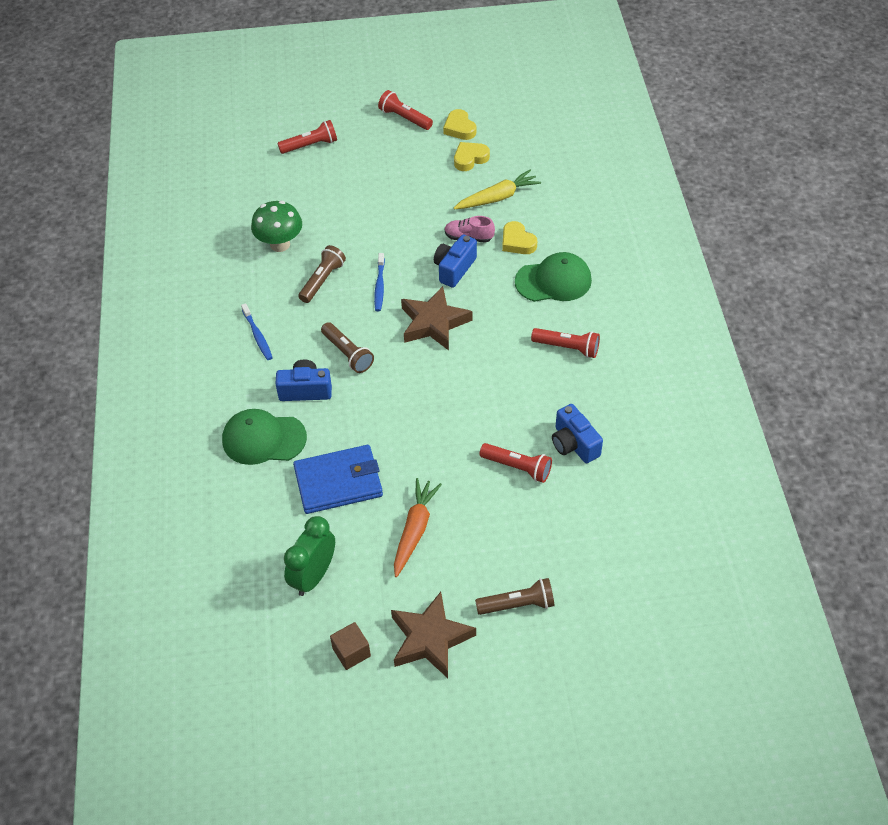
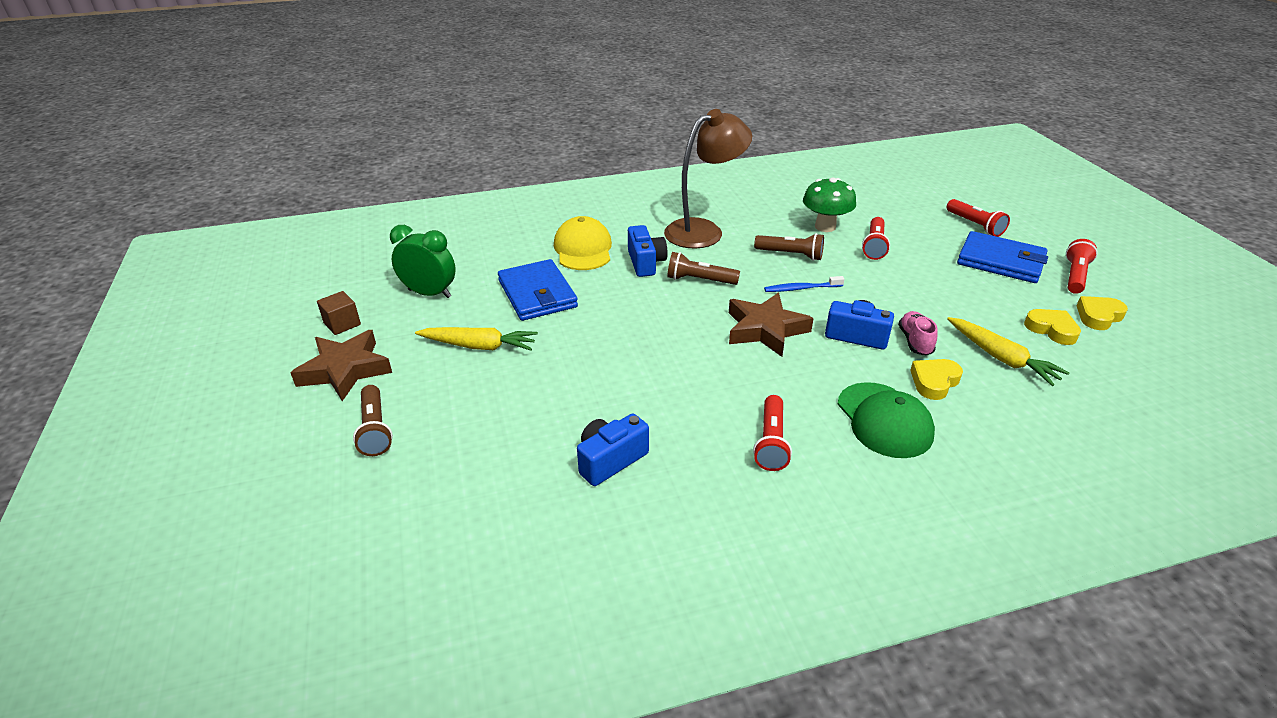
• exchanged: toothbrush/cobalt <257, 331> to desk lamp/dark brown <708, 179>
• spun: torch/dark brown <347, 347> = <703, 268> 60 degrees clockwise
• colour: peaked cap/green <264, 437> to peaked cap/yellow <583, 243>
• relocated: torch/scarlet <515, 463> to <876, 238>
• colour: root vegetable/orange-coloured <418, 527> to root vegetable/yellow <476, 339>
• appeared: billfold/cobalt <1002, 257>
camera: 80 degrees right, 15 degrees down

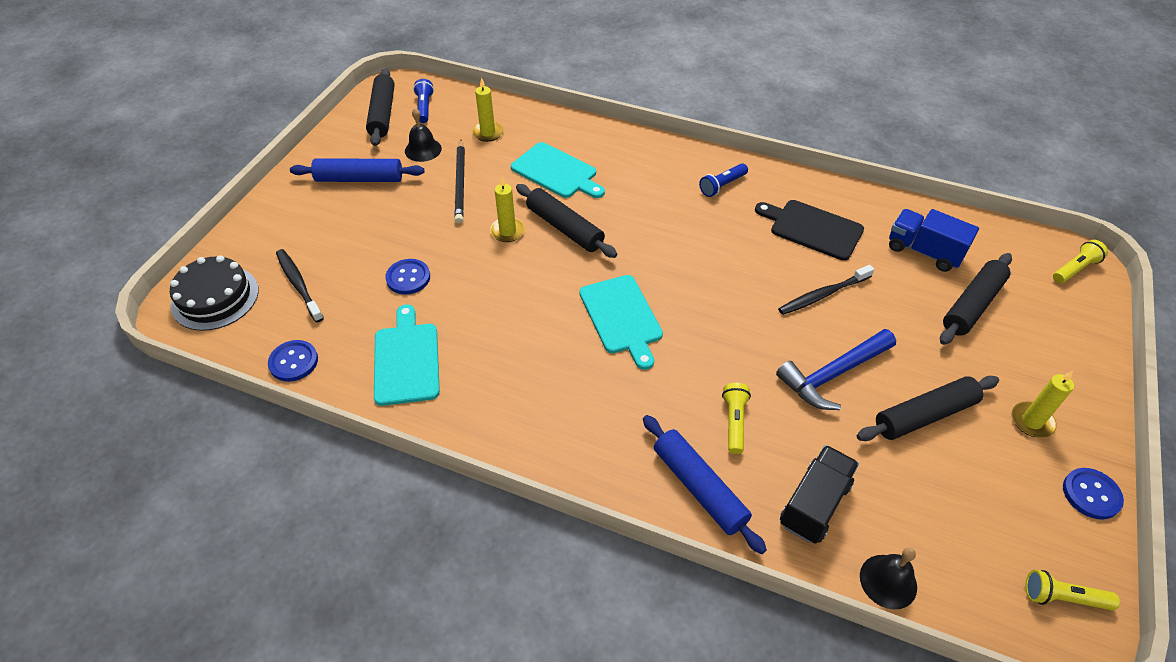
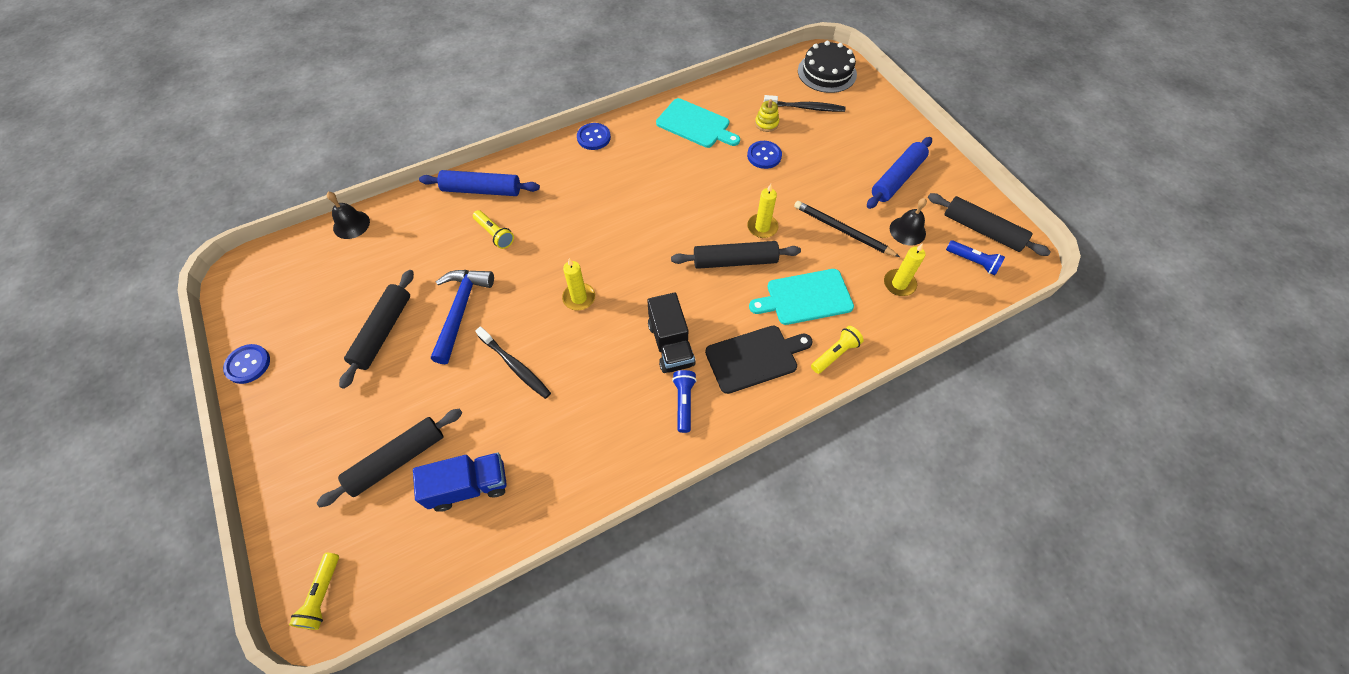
• relocated: chopping board/jet-black <809, 230> to <759, 359>
• spun: dough roller/jet-black <976, 299> = <389, 457> 60 degrees clockwise
• spun: toothbrush/jet-black <826, 290> = <513, 362> 120 degrees clockwise
• missing: chopping board/teal <621, 322>
• relocated: sewing button/cobalt <293, 361> to <594, 136>
• relocated: pillar candle/yellow <1043, 404> to <578, 284>
• relocated: truck/jet-black <819, 494> to <671, 332>
• relocated: torch/yellow <1072, 590> to <837, 350>
• appeared: stacking toy/yellow <767, 115>
camera: 130 degrees right, 10 degrees up

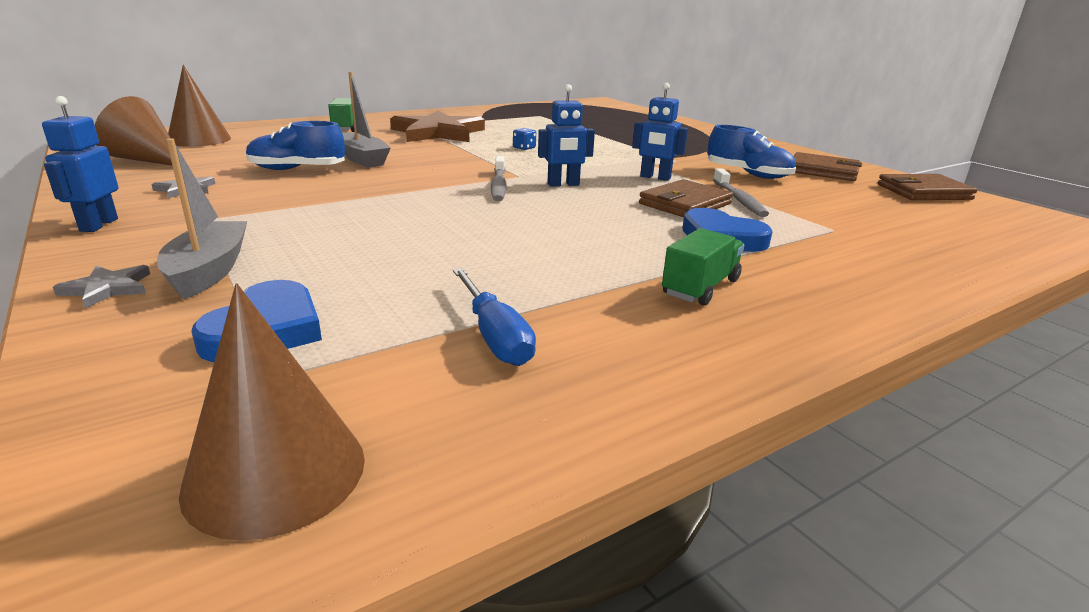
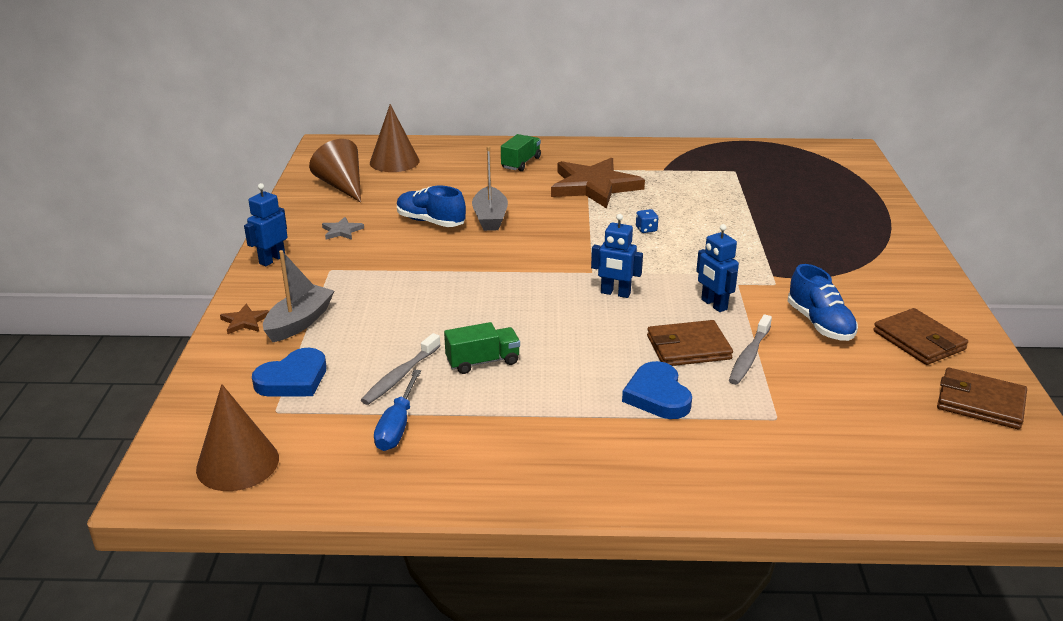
• relocated: toothbrush/grey <499, 178> to <401, 369>
• relocated: truck/green <703, 267> to <482, 348>
• colour: star/grey <101, 287> to star/dark brown <244, 319>
camera: 35 degrees right, 5 degrees up

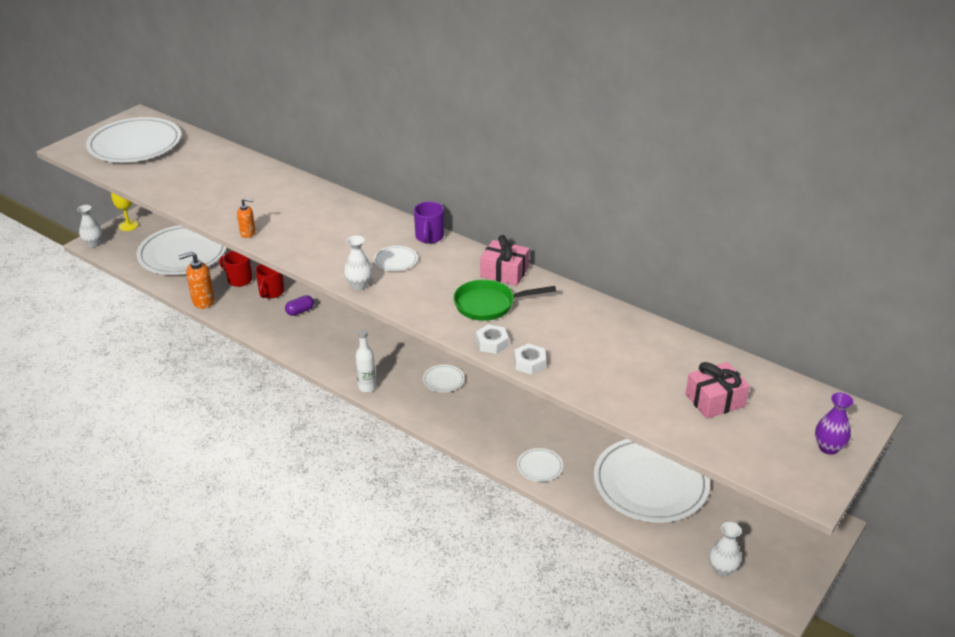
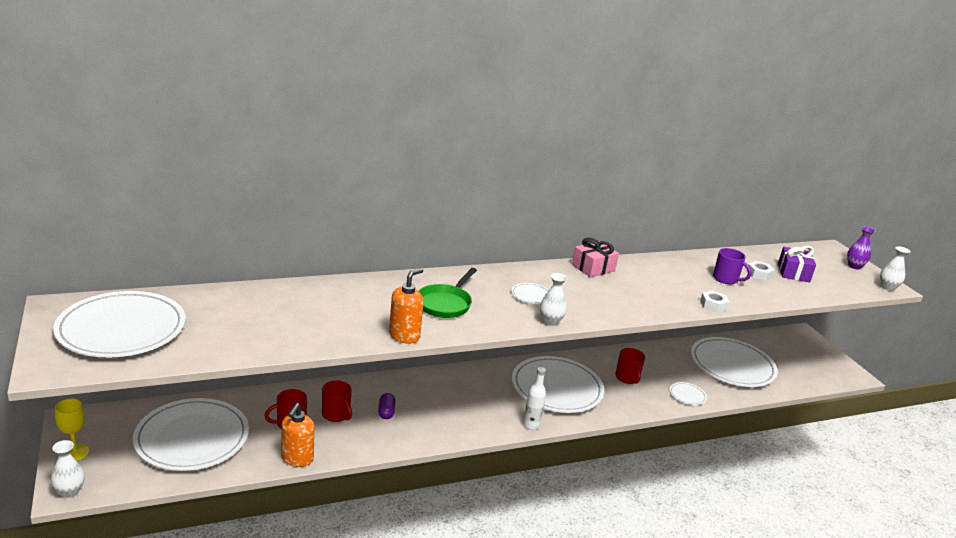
• size: soap pump/orange-coloured <246, 218> = <406, 306> x1.64
• relocated: mug/violet <429, 223> to <732, 266>
• relocated: skillet/green <504, 300> to <448, 293>
• relocated: hexagon nut/snow-white <492, 339> to <761, 271>
• colour: present/rosy <717, 390> to present/violet <797, 264>
• size: dinner plate/snow-white <444, 378> = <558, 384> x2.47
• relocated: flower vase/snow-white <725, 549> to <895, 268>
• appeared: mug/scarlet <630, 366>
camera: 60 degrees left, 10 degrees down

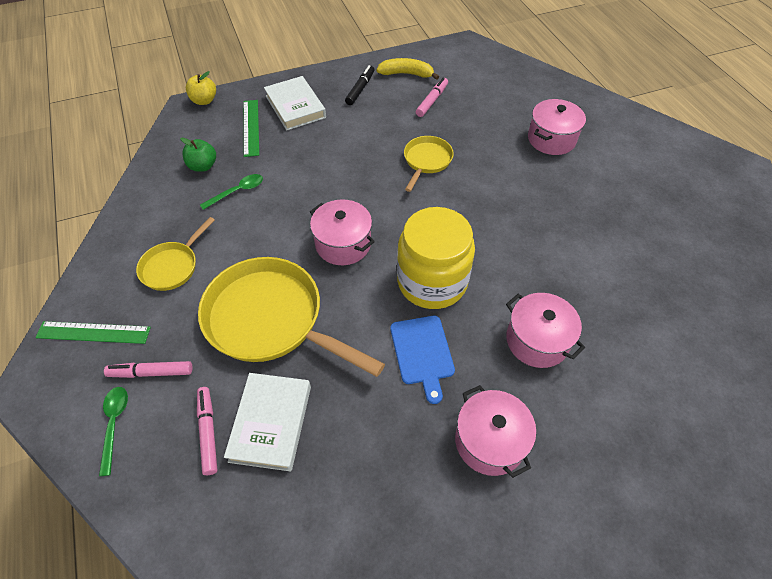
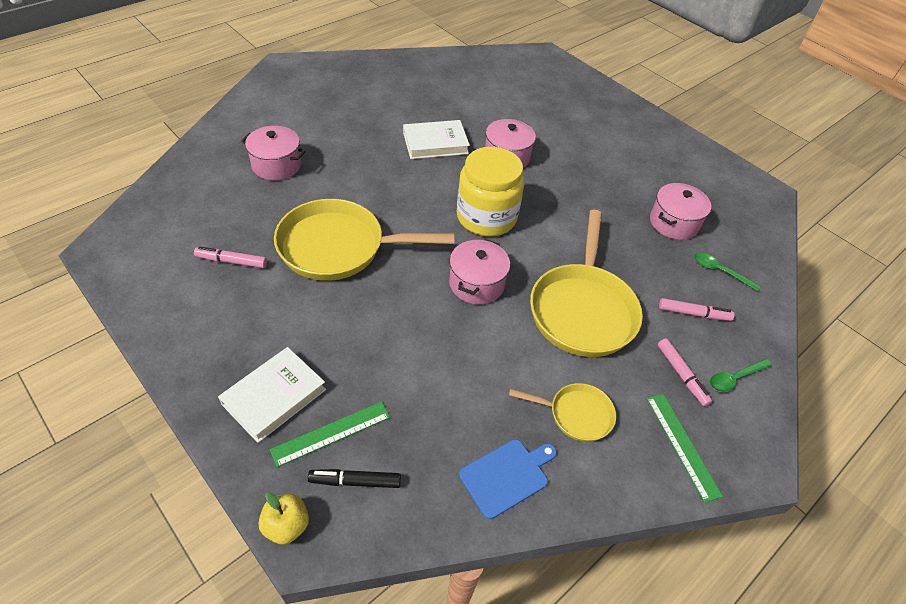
• missing: banana fruit/yellow <407, 69>
• relocated: felt pen/jet-black <359, 85> to <354, 478>
• size: skillet/yellow <429, 164> = <364, 240> x1.94
• missing: toy apple/green <198, 155>
• relocated: teaspoon/green <231, 192> to <727, 272>
• relocated: chopping board/cobalt <422, 360> to <508, 479>
• relocated: book/snow-white <267, 422> to <436, 139>
• relocated: cooking pot/rosy <495, 431> to <680, 211>
• spun: felt pen/rosy <207, 431> = <696, 309> 135 degrees counterclockwise
camera: 115 degrees left, 5 degrees down

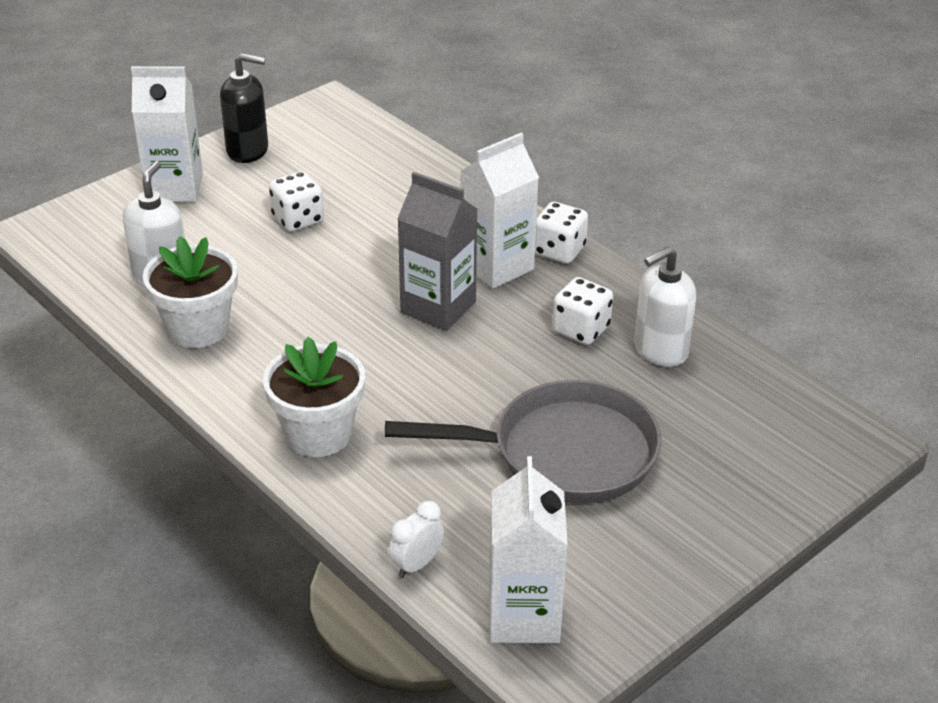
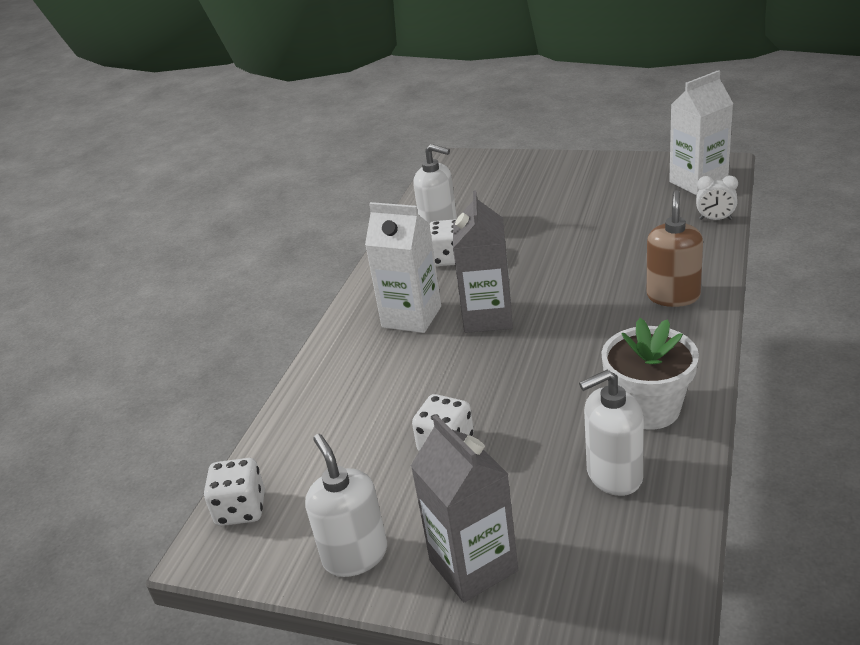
• colour: soap pump/jet-black <244, 108> to soap pump/snow-white <346, 505>
• colour: juice carton/snow-white <167, 134> to juice carton/grey <464, 508>
• relocated: dice/snow-white <561, 233> to <234, 492>
• exchanged: flower pot/snow-white <314, 397> to soap pump/dark brown <675, 248>
• missing: skillet/grey <523, 441>
camera: 115 degrees left, 5 degrees down

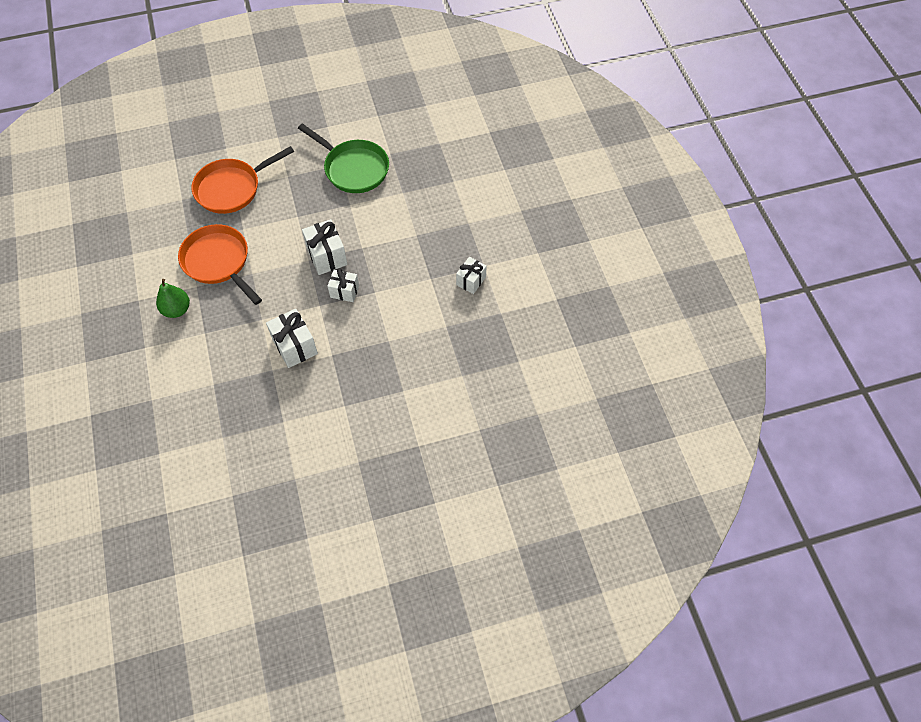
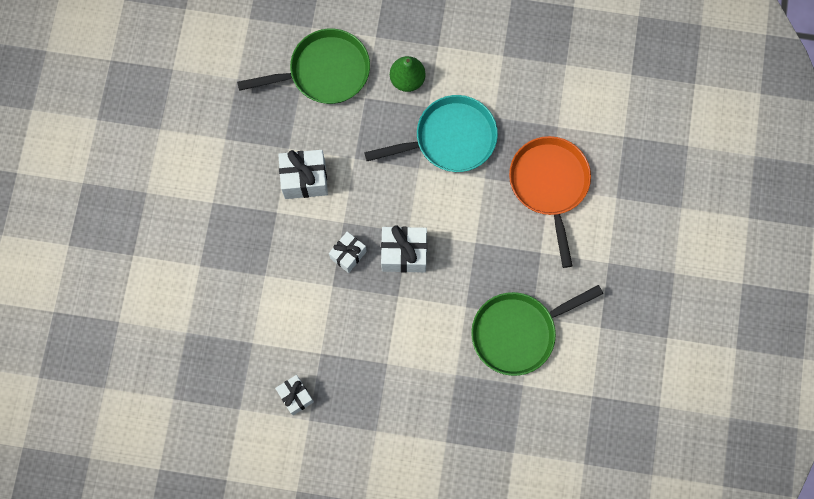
• colour: skillet/orange-coloured <220, 264> to skillet/teal <431, 133>
• appeared: skillet/green <303, 66>
camera: 115 degrees right, 15 degrees up

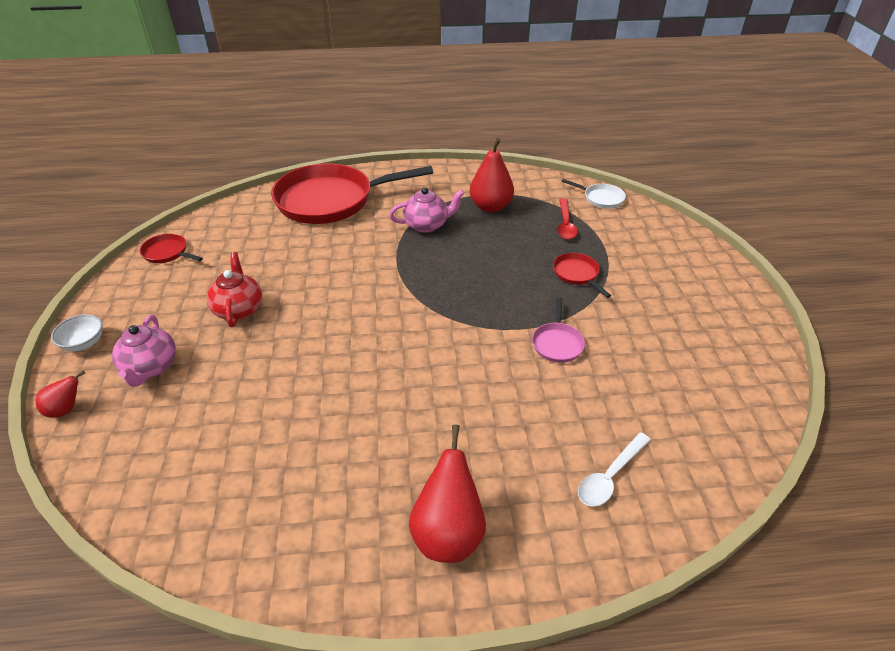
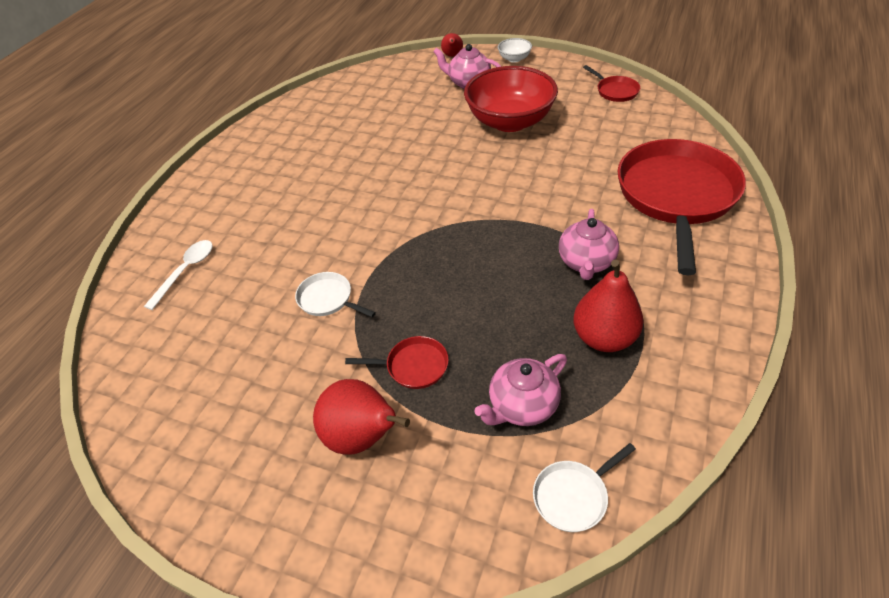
• exchanged: teaspoon/scarlet <567, 219> to tea pot/rosy <520, 390>
• spun: skillet/scarlet <171, 248> = <611, 83> 90 degrees clockwise
• exchanged: tea pot/scarlet <234, 289> to deep dish/scarlet <511, 99>
• colour: skillet/rosy <558, 330> to skillet/snow-white <335, 294>
• relocated: toy pear/scarlet <447, 494> to <361, 417>
• spun: teaspoon/snow-white <614, 469> = <178, 275> 45 degrees clockwise
camera: 120 degrees right, 5 degrees up

